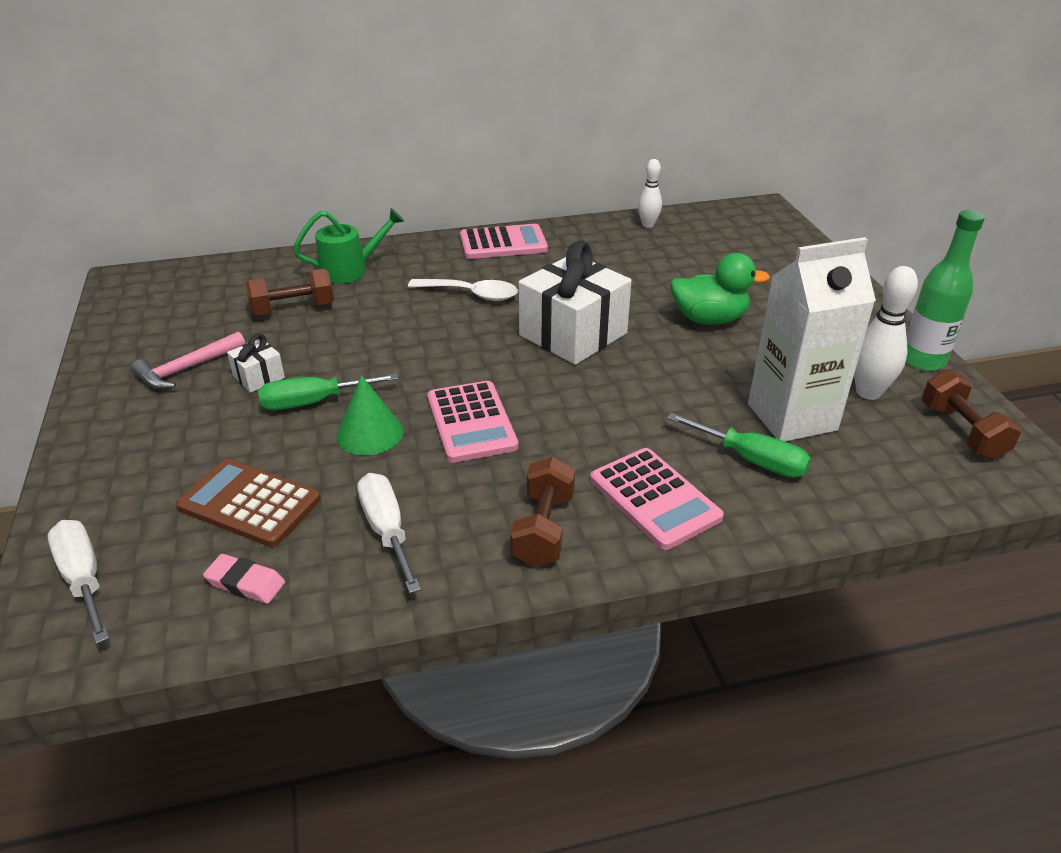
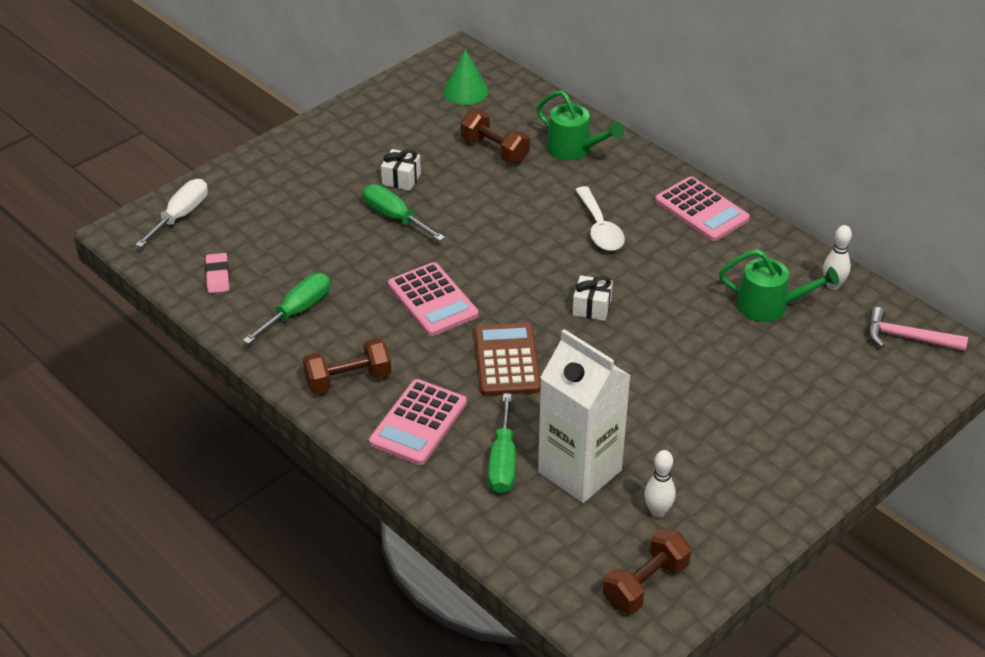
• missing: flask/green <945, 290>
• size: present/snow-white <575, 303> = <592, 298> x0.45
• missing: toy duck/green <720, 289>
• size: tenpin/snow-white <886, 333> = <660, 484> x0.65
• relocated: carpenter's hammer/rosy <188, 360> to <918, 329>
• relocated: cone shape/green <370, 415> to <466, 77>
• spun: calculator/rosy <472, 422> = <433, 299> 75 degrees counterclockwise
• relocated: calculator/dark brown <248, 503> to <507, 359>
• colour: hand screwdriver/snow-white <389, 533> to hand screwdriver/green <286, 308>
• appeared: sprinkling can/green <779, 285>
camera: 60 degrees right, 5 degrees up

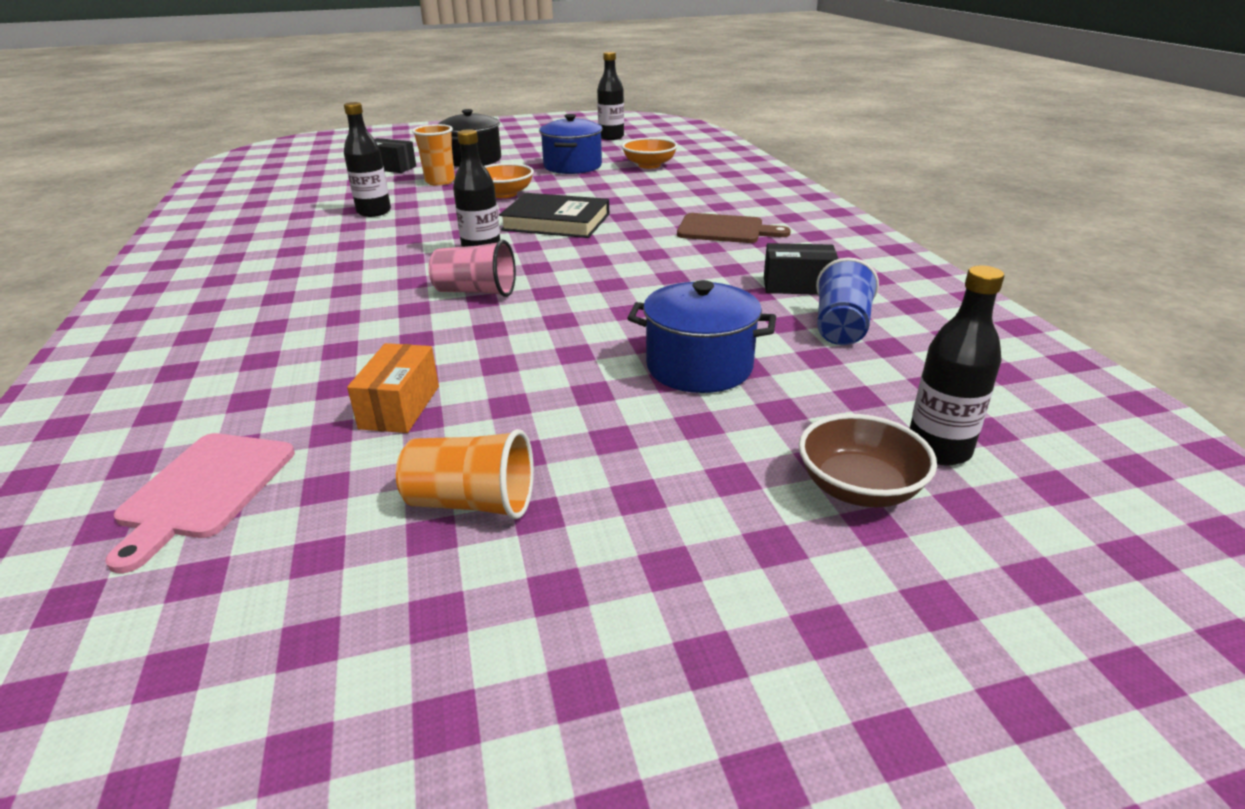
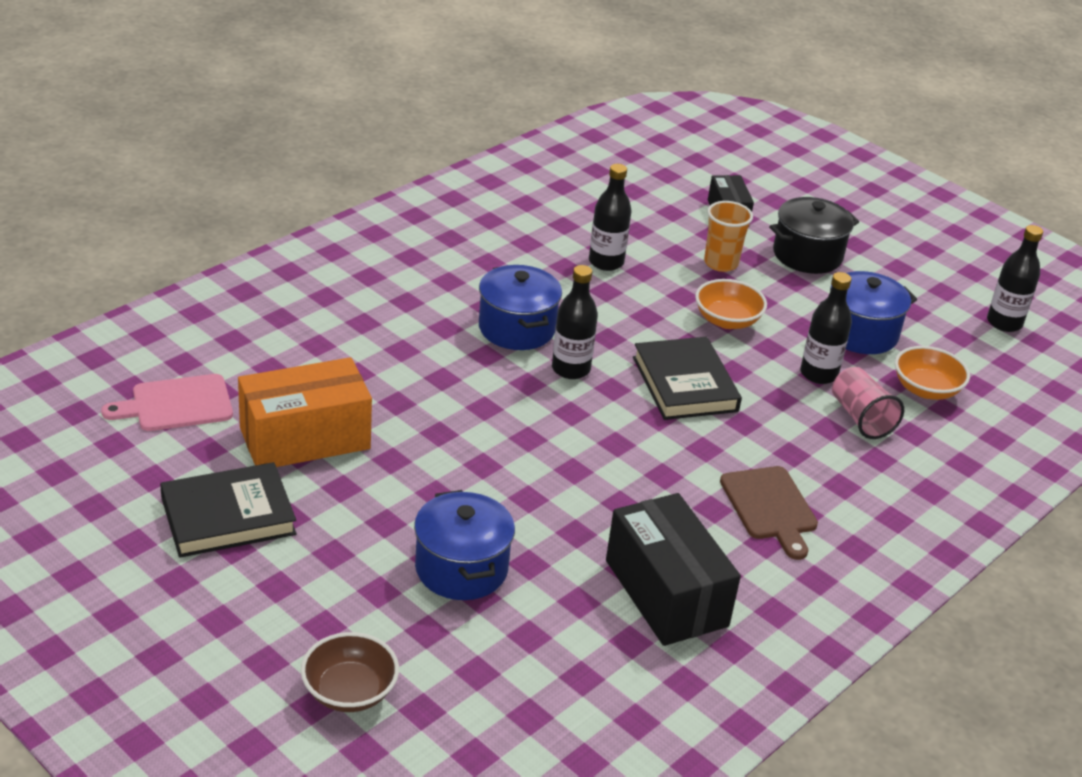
• relocated: beaker/rosy <472, 268> to <868, 403>
• size: package/jet-black <801, 269> = <673, 569> x1.80
• missing: beaker/cobalt <847, 301>
• relocated: flask/jet-black <956, 366> to <826, 328>
• size: package/orange-coloured <393, 388> = <305, 412> x1.80
• exchanged: beaker/orange-coloured <465, 474> to book/jet-black <228, 510>
• appeared: cooking pot/cobalt <520, 307>
camera: 55 degrees right, 5 degrees up

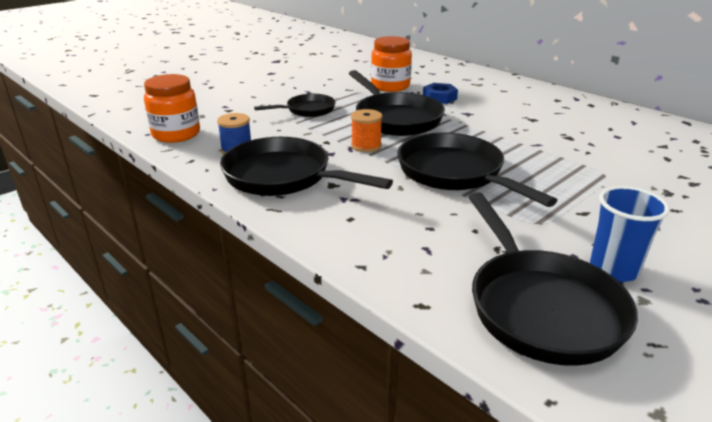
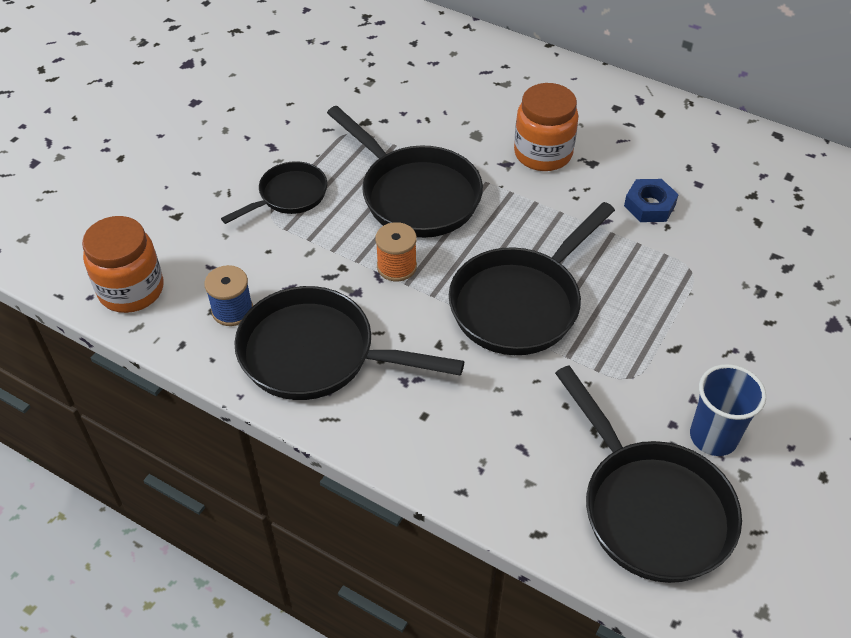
• relocated: jar/orange-coloured <391, 64> to <546, 127>
• relocated: hexagon nut/cobalt <440, 93> to <651, 200>
• spun: skillet/jet-black <477, 170> = <532, 278> 90 degrees counterclockwise
camera: 15 degrees left, 20 degrees up

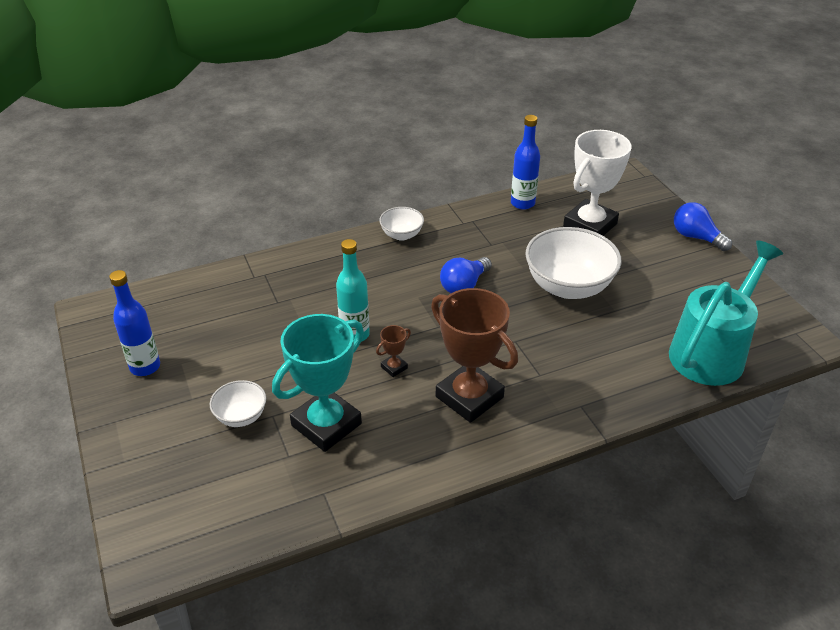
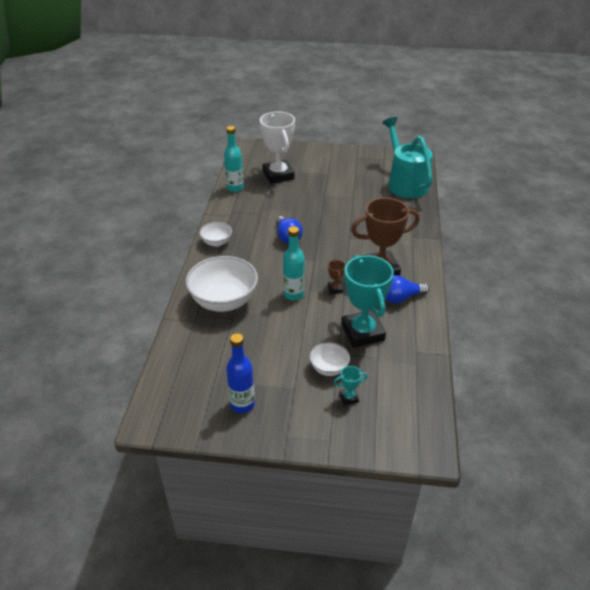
• colour: flask/cobalt <525, 162> to flask/teal <234, 159>
• relocated: lightbulb/cobalt <703, 226> to <407, 289>
• relocated: deep dish/snow-white <573, 263> to <222, 284>
• appeared: trophy/teal <351, 385>
camera: 60 degrees left, 0 degrees up

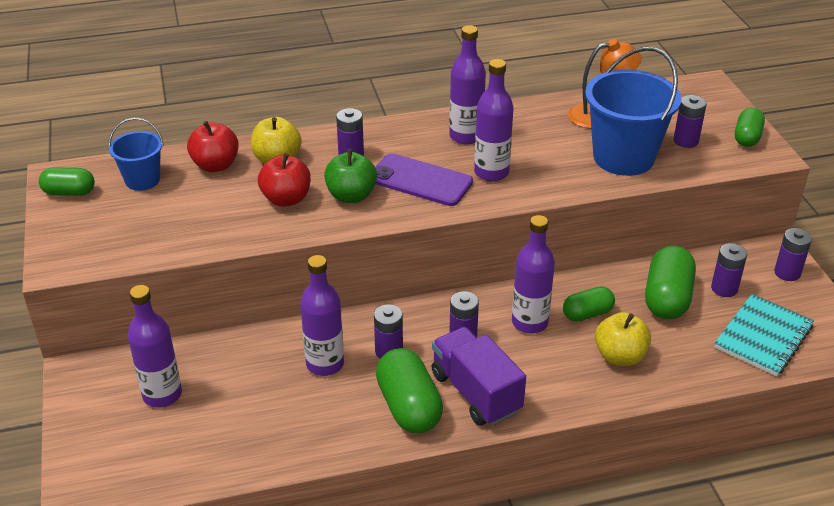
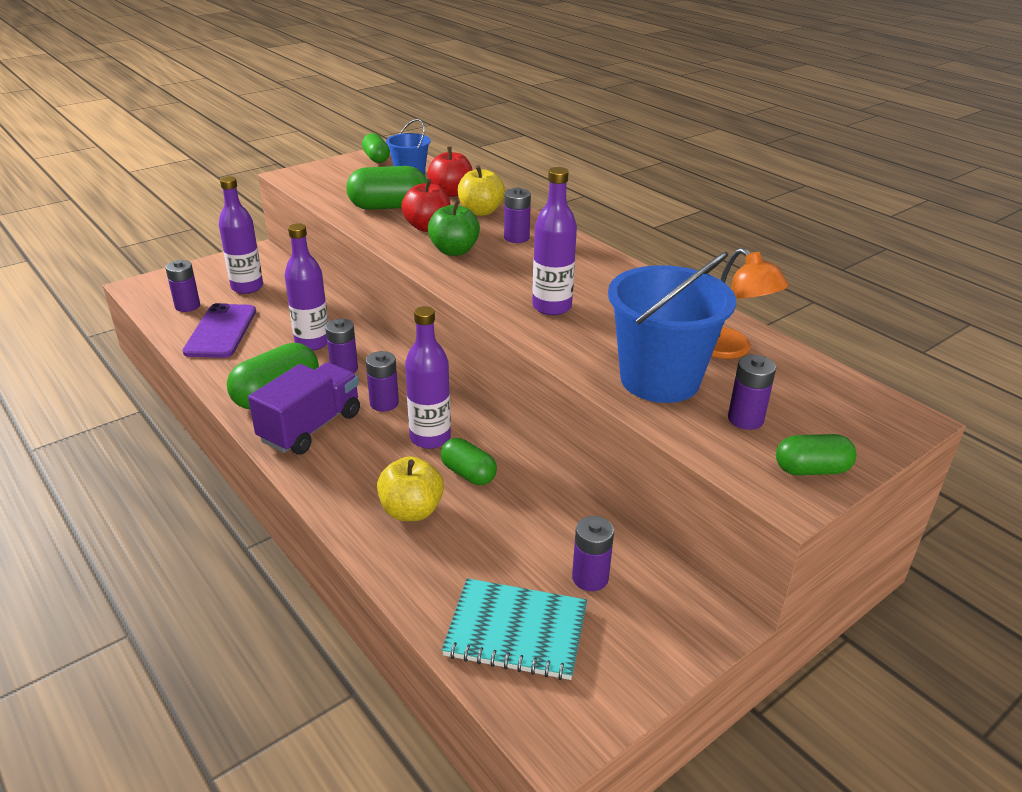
• missing: flask/violet <467, 84>
• relocated: smartphone/violet <424, 179> to <219, 330>
• relocated: AA battery/violet <793, 254> to <182, 286>
• relocated: pill/green <670, 282> to <386, 188>
camera: 65 degrees right, 5 degrees down

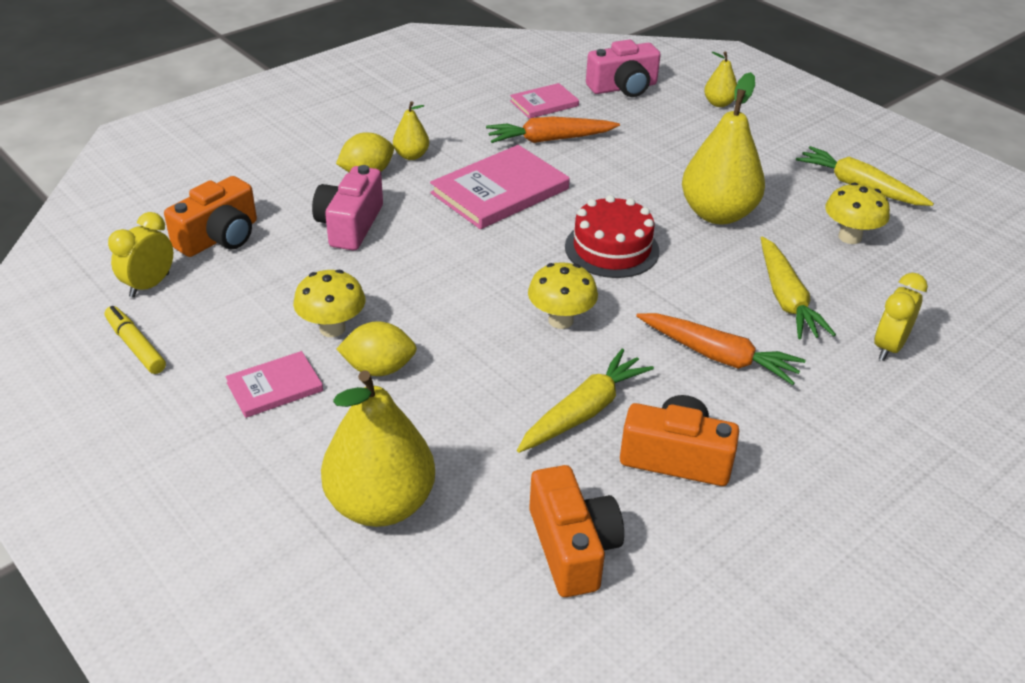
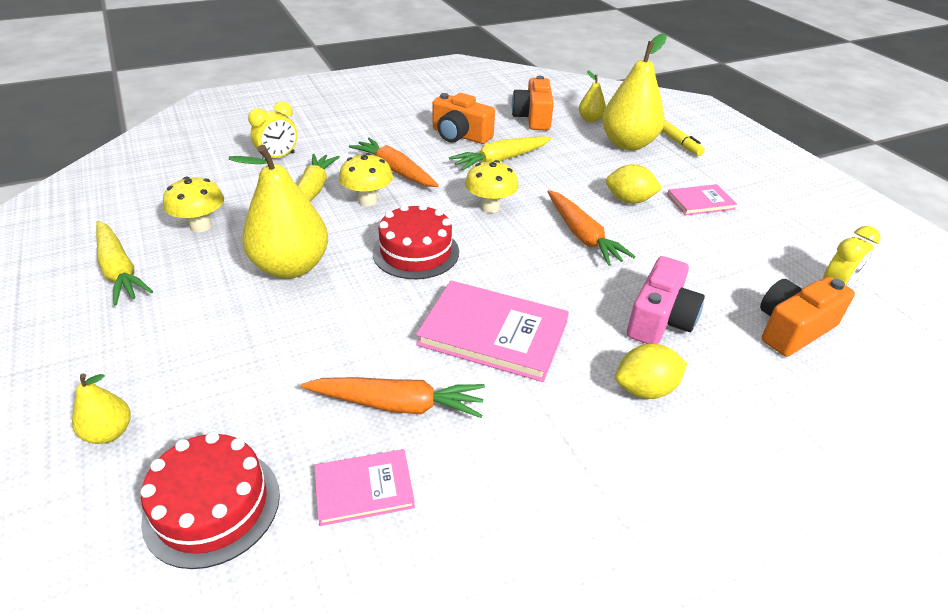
• exchanged: compact camera/rosy <623, 68> to cake/scarlet <210, 500>
• relocated: toy pear/yellow <411, 130> to <592, 96>
• spun: book/rosy <500, 187> = <492, 331> 45 degrees clockwise
• relocated: fungus/yellow <329, 303> to <366, 179>
• relocated: felt pen/yellow <135, 340> to <683, 138>
• appeared: root vegetable/orange-coloured <591, 228>
camera: 165 degrees left, 0 degrees up

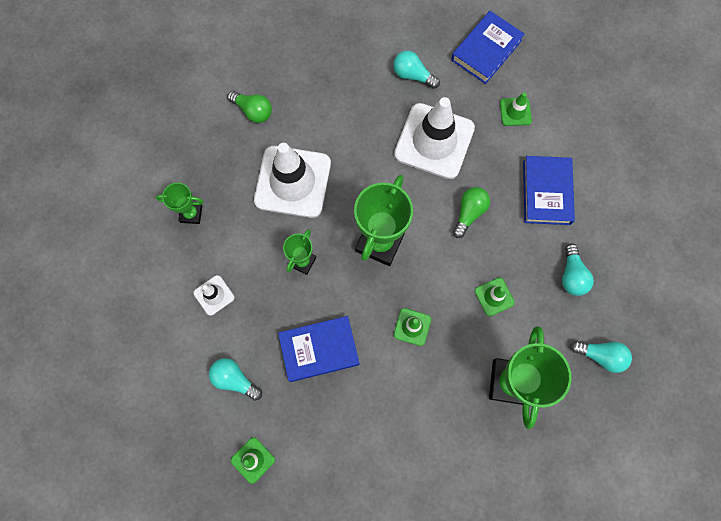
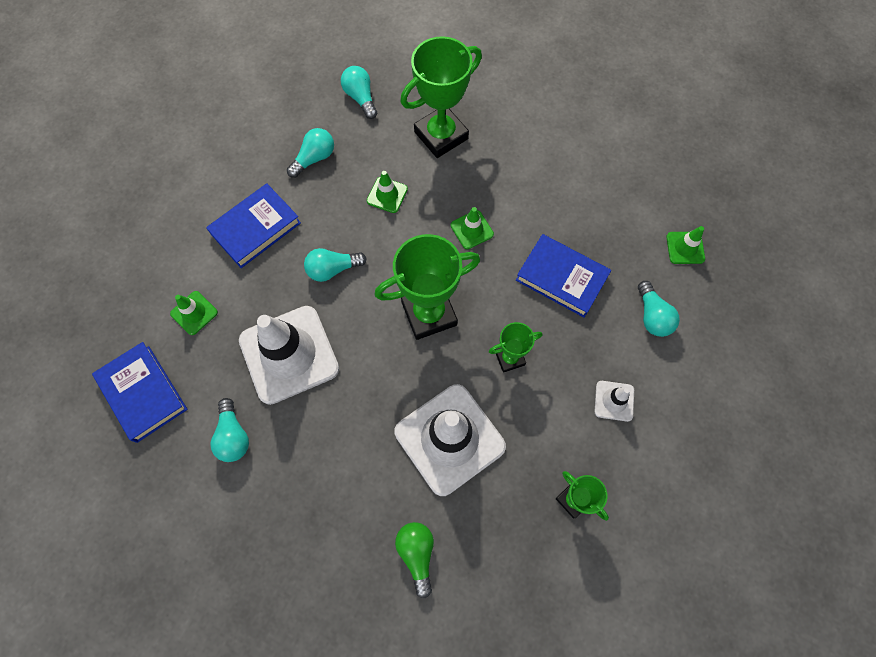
• spun: book/cobalt <488, 47> = <140, 392> 60 degrees clockwise
• colour: lightbulb/green <471, 212> to lightbulb/teal <335, 265>
camera: 135 degrees left, 5 degrees down

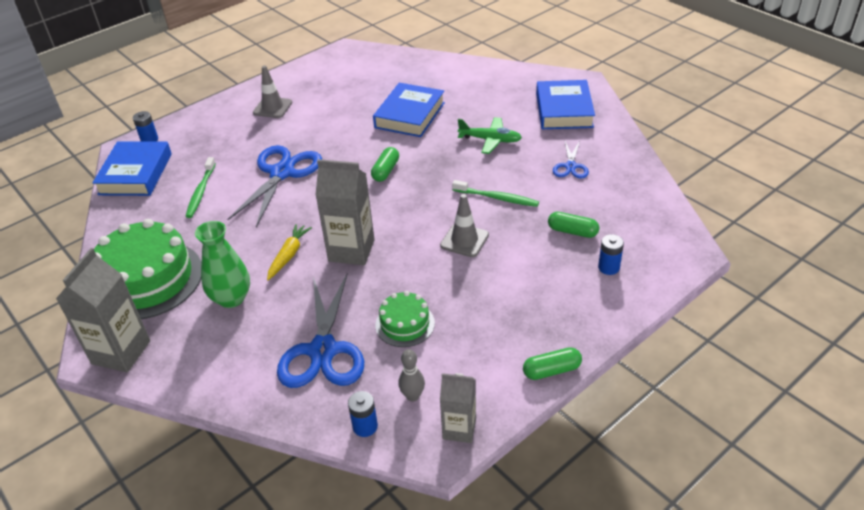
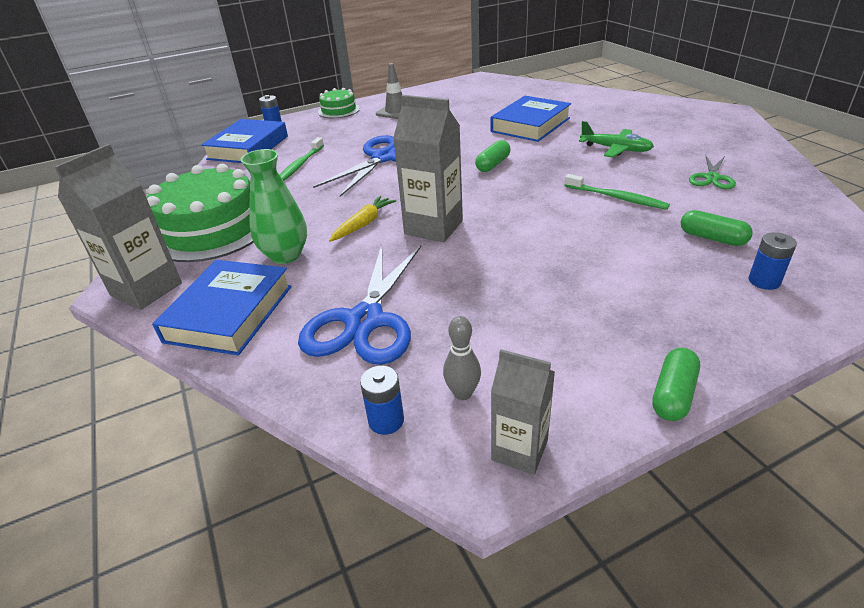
• relocated: book/cobalt <565, 104> to <222, 308>
• colour: scissors/cobalt <571, 159> to scissors/green <712, 172>
• missing: safety cone/grey <464, 225>
• relocated: cake/green <405, 319> to <339, 103>
• spun: pill/green <552, 363> = <676, 384> 60 degrees counterclockwise
camera: 15 degrees right, 5 degrees down

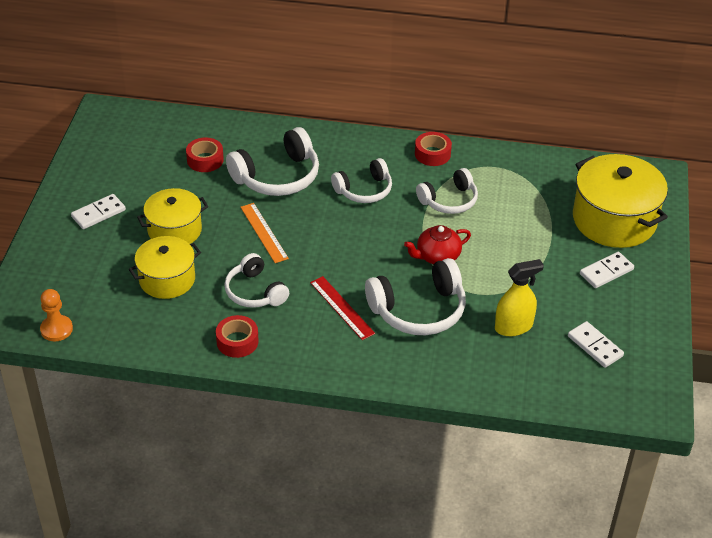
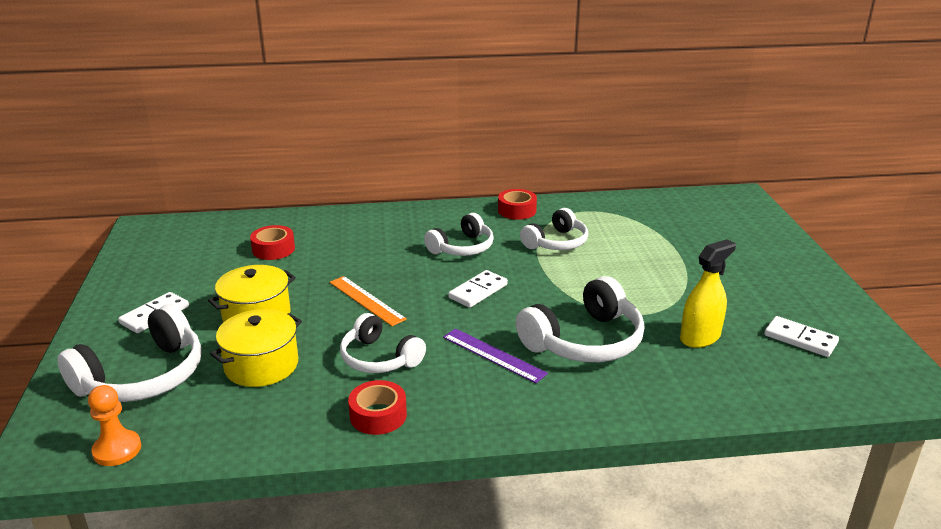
• relocated: headset/snow-white <272, 161> to <129, 353>
• missing: cooking pot/yellow <620, 201>
• missing: tea pot/scarlet <437, 244>
• relocated: domino piece/snow-white <607, 270> to <478, 289>
• colour: straightedge/scarlet <342, 308> to straightedge/violet <495, 355>
camera: 15 degrees left, 15 degrees down

